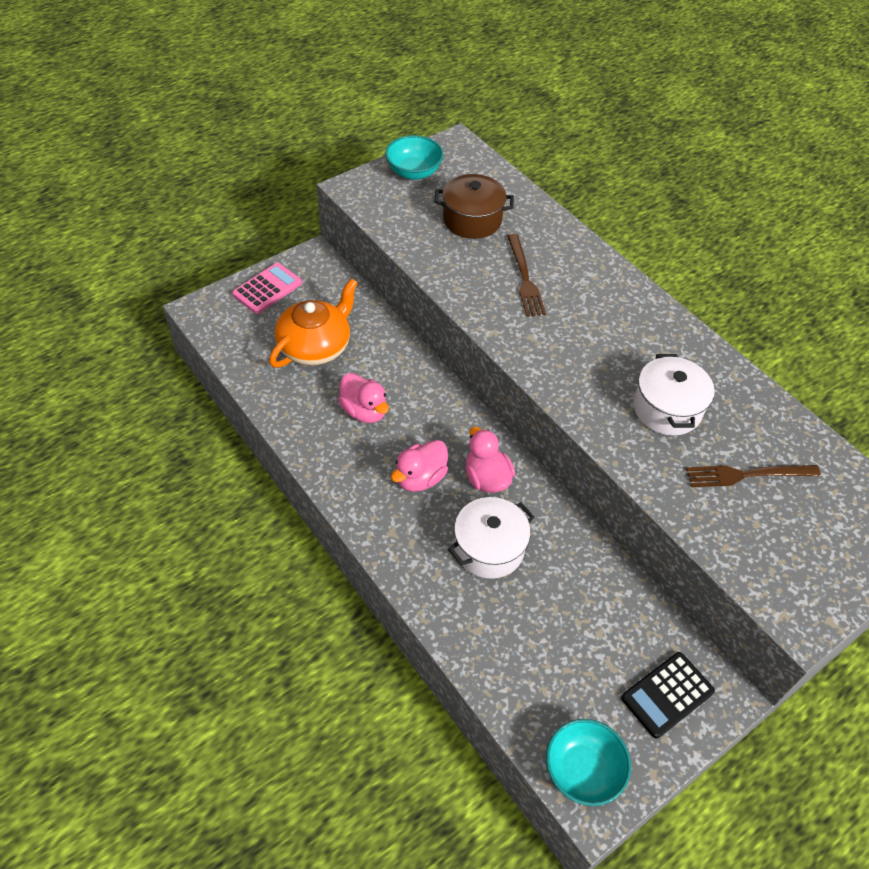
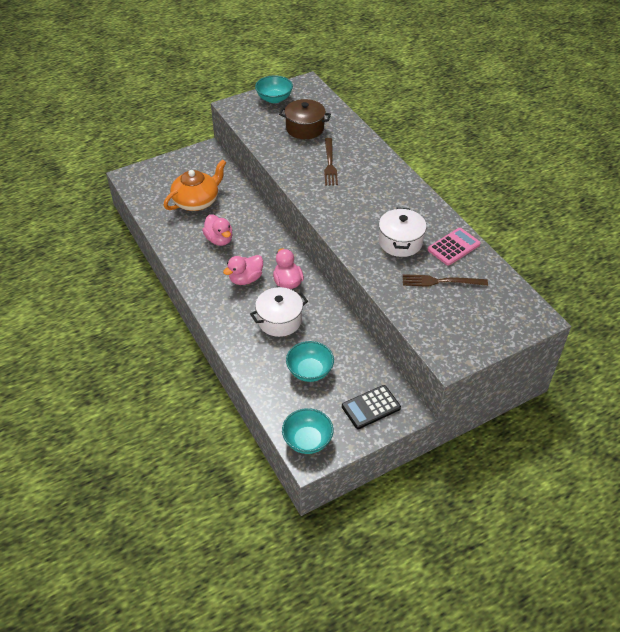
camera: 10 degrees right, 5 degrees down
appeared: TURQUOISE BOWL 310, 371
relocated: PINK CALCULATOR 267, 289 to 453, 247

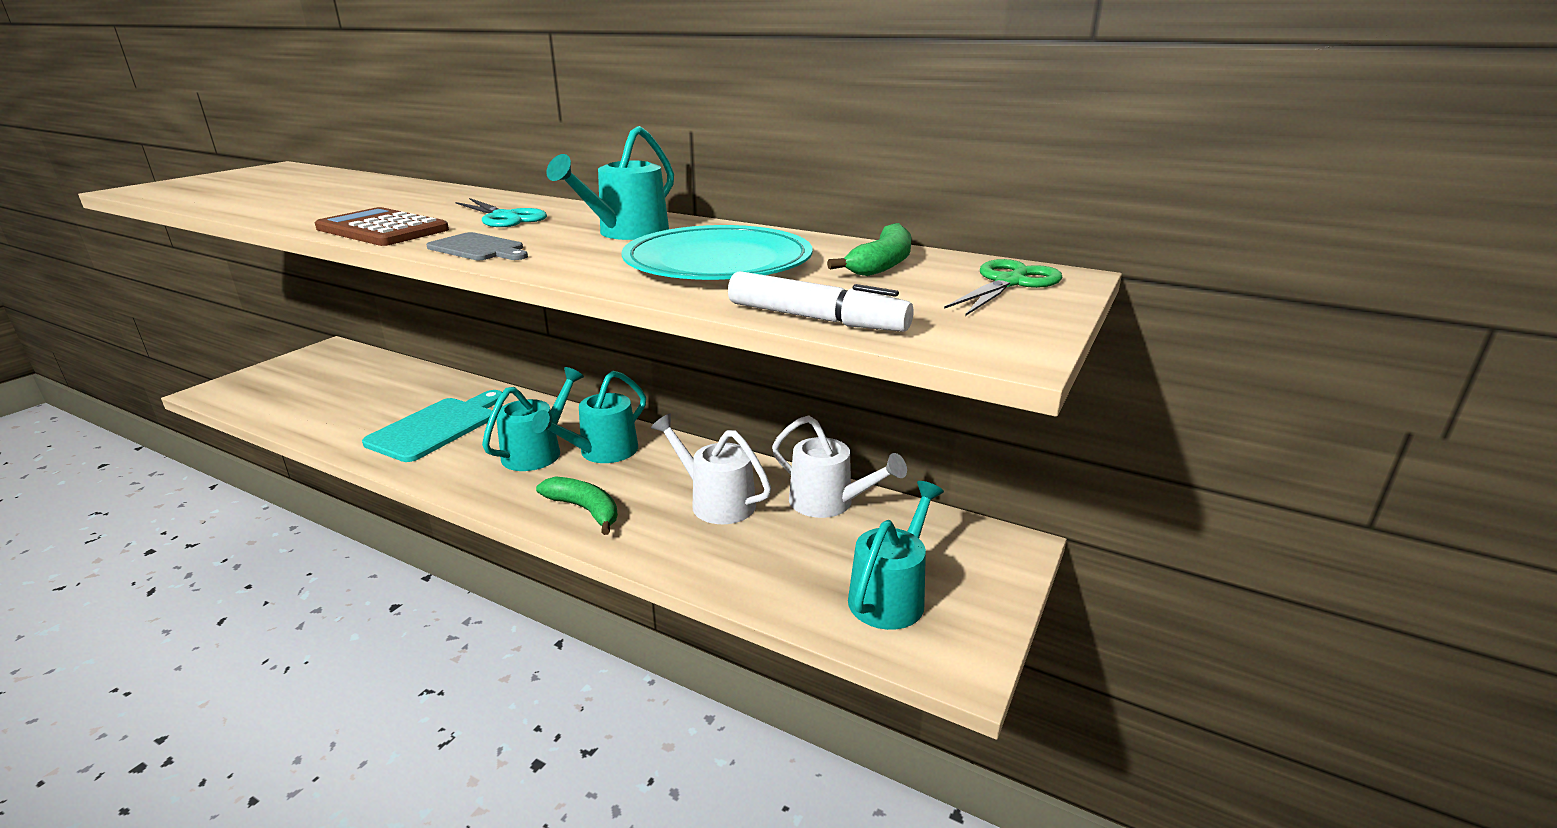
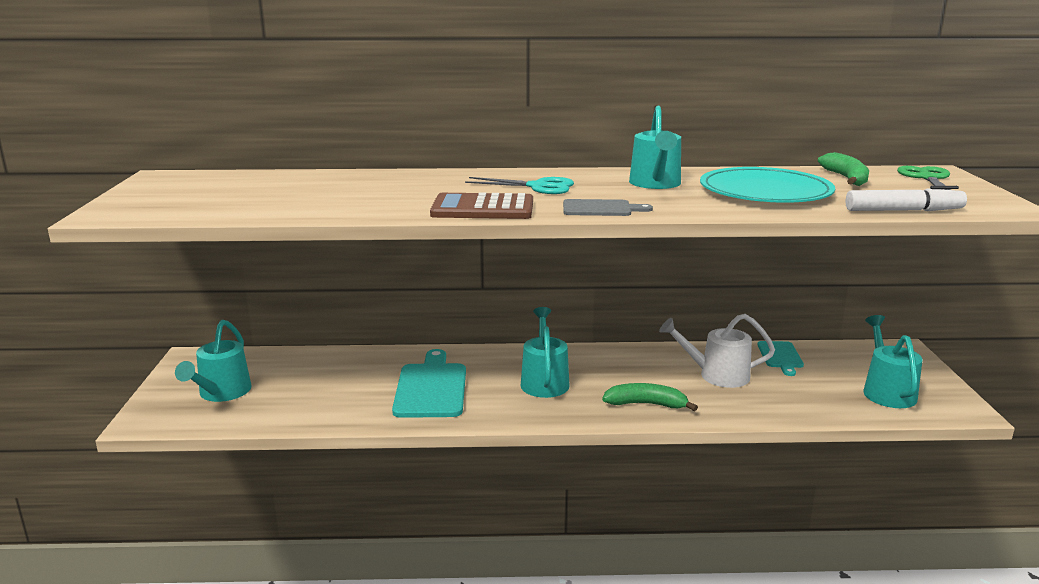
camera: 30 degrees left, 5 degrees down
relocated: TURQUOISE WATERING CAN 602, 452 to 221, 393
exchanged: WHITE WATERING CAN 829, 503 to TURQUOISE CUTTING BOARD 780, 356

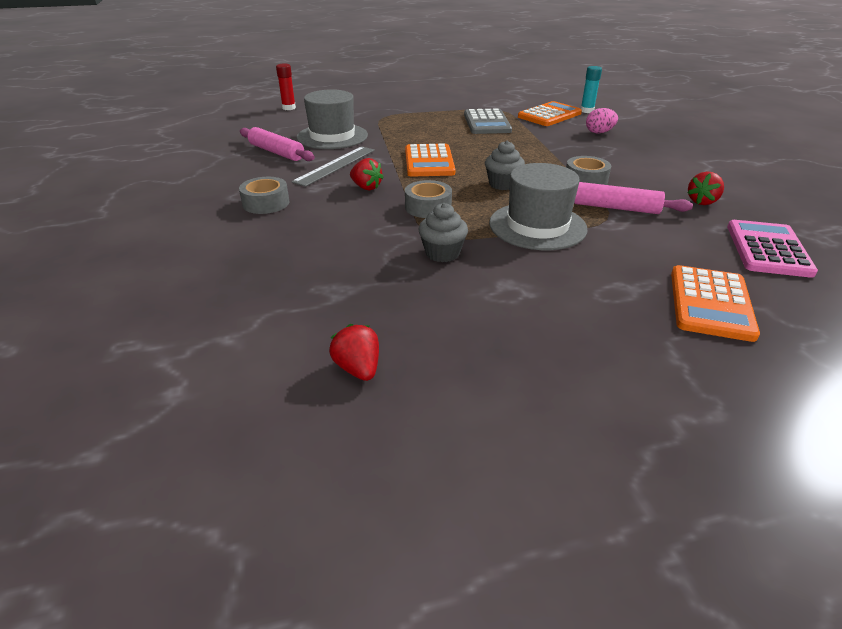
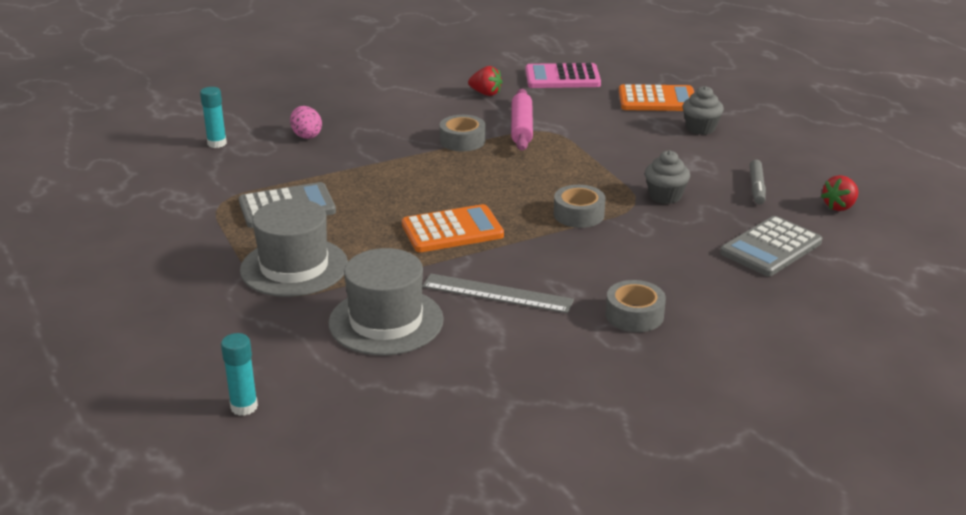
camera: 105 degrees left, 5 degrees down
missing: PINK ROLLING PIN 276, 152; RED STRAWBERRY 366, 187; ORANGE CALCULATOR 549, 115
appeared: GREY CALCULATOR 771, 248; GREY MARKER 757, 187
relocated: GREY HAT 537, 226 to 294, 267; GREY CUPCAKE 502, 184 to 700, 128
colour: RED GLUE STICK 289, 108 to TURQUOISE GLUE STICK 244, 407

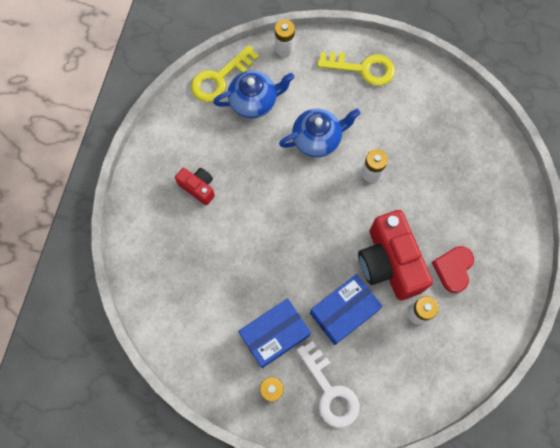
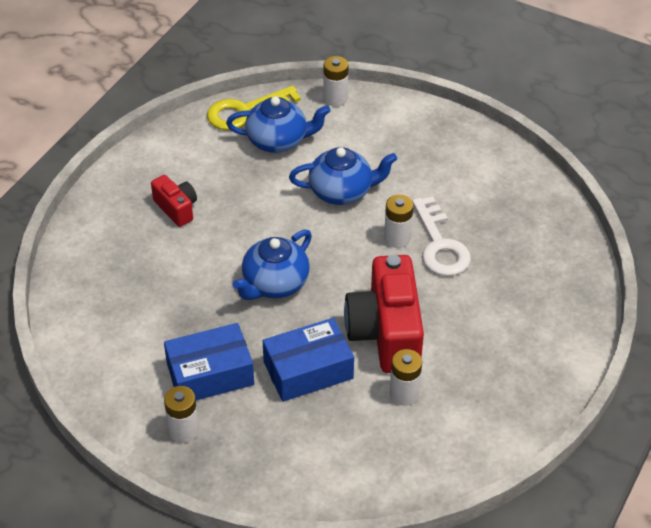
camera: 15 degrees right, 25 degrees down
missing: YELLOW KEY 362, 68; RED HEART 453, 269
appeared: BLUE TEAPOT 274, 284
relocated: WHITE KEY 330, 391 to 440, 244

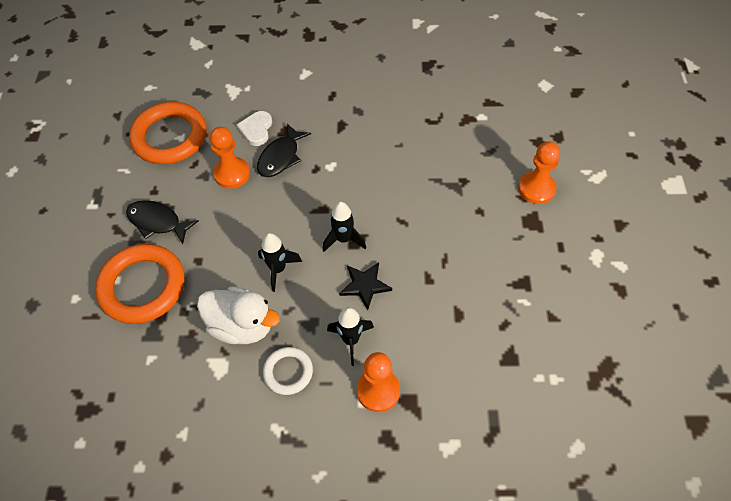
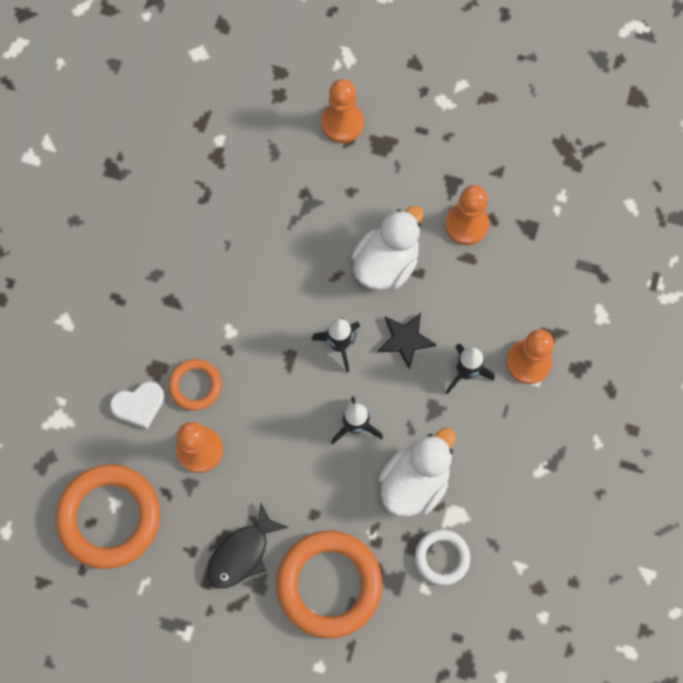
camera: 75 degrees left, 15 degrees up
appeared: WHITE DUCK 386, 263; ORANGE PAWN 466, 224
relocated: WHITE RING 288, 372 to 442, 557
exchanged: BLACK FISH 281, 157 to ORANGE RING 195, 385
spun: WHITE HEART 256, 129 = 139, 405 45 degrees counterclockwise

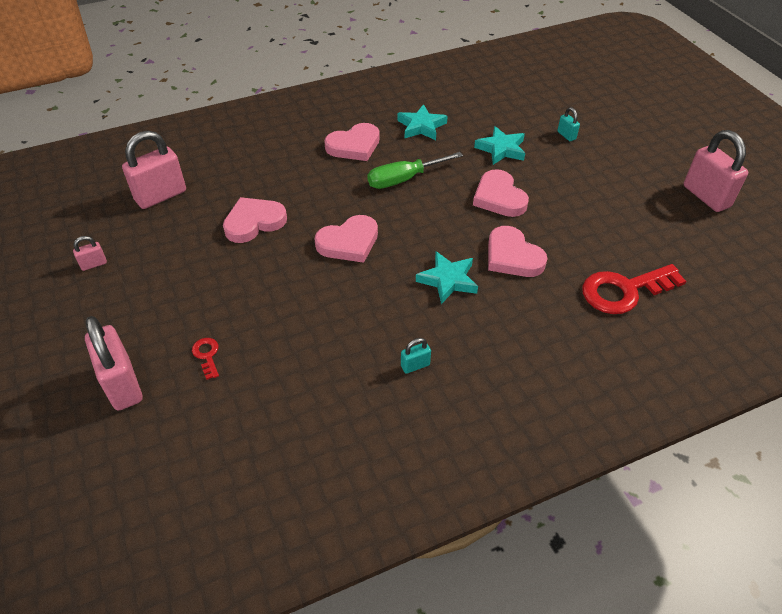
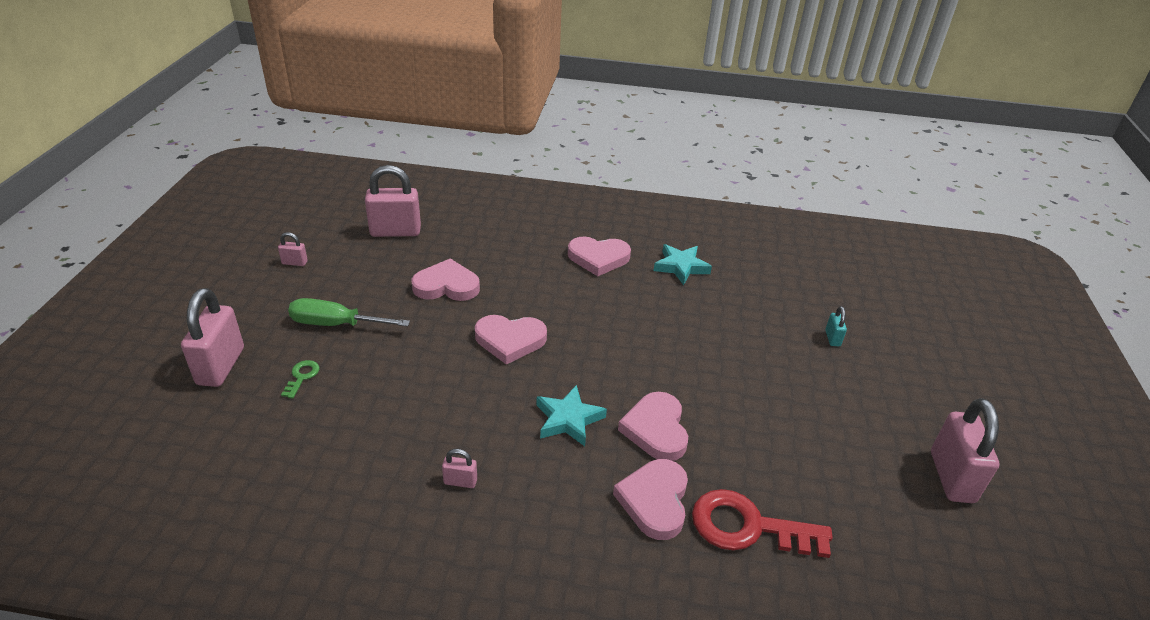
camera: 30 degrees right, 10 degrees down
missing: TURQUOISE STAR 501, 149
relocated: GREEN SCREWDRIVER 404, 179 to 337, 324; PINK HEART 499, 197 to 654, 501
colour: RED KEY 207, 355 to GREEN KEY 302, 377; TURQUOISE PADLOCK 415, 365 to PINK PADLOCK 460, 481

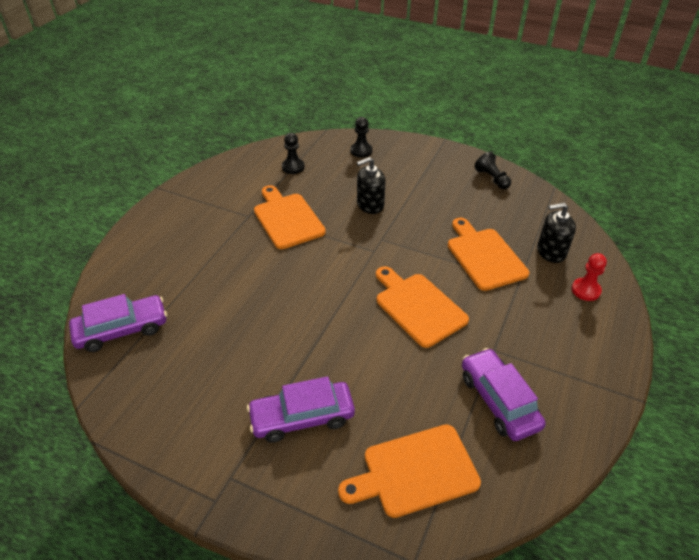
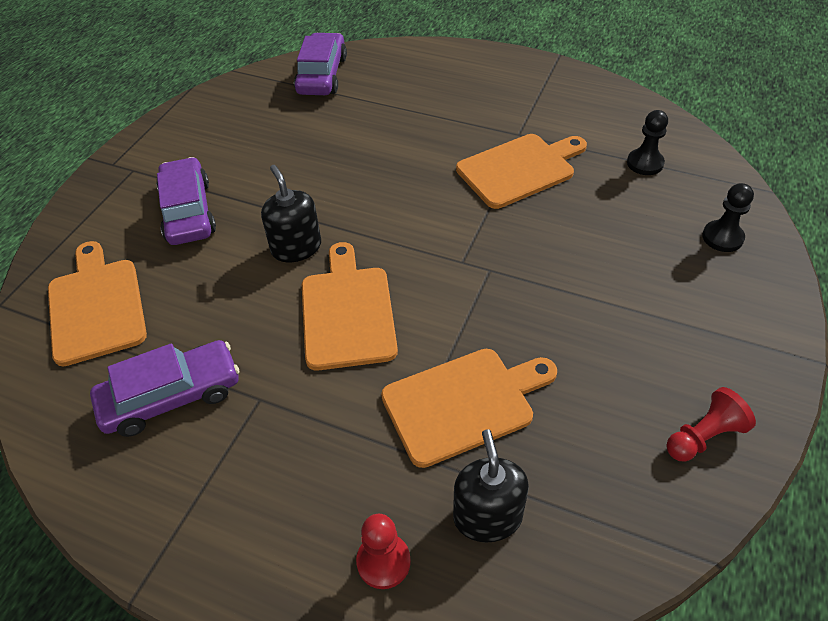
camera: 90 degrees right, 5 degrees up
relocated: BLACK SOAP DISPENSER 370, 205 to 296, 247
colour: BLACK PAWN 492, 179 to RED PAWN 704, 436
spun: PURPLE CAR 122, 330 = 322, 75 150 degrees counterclockwise; ORANGE CUTTING BOARD 418, 307 = 347, 312 60 degrees counterclockwise

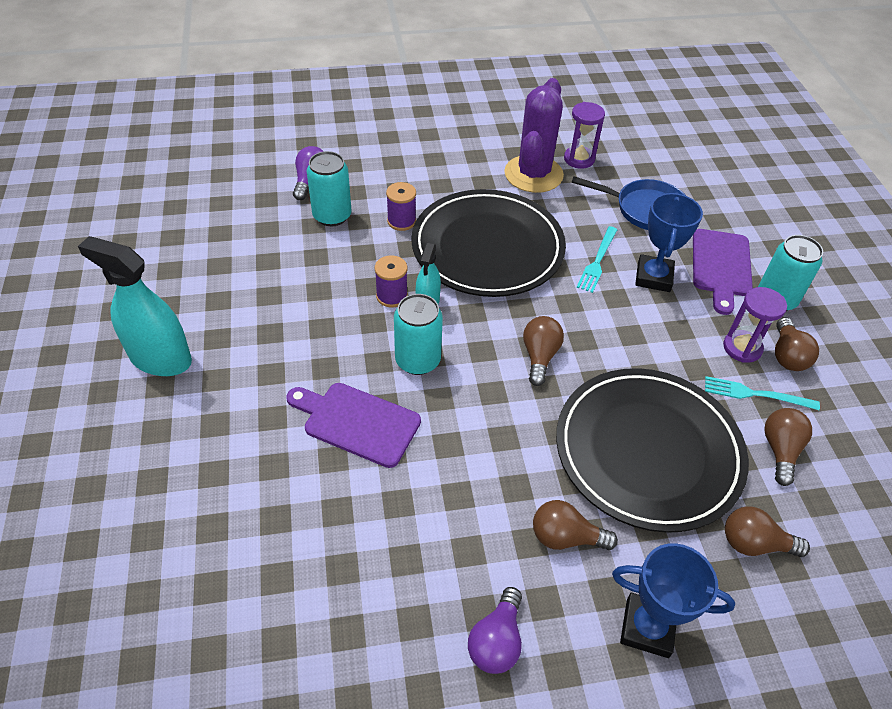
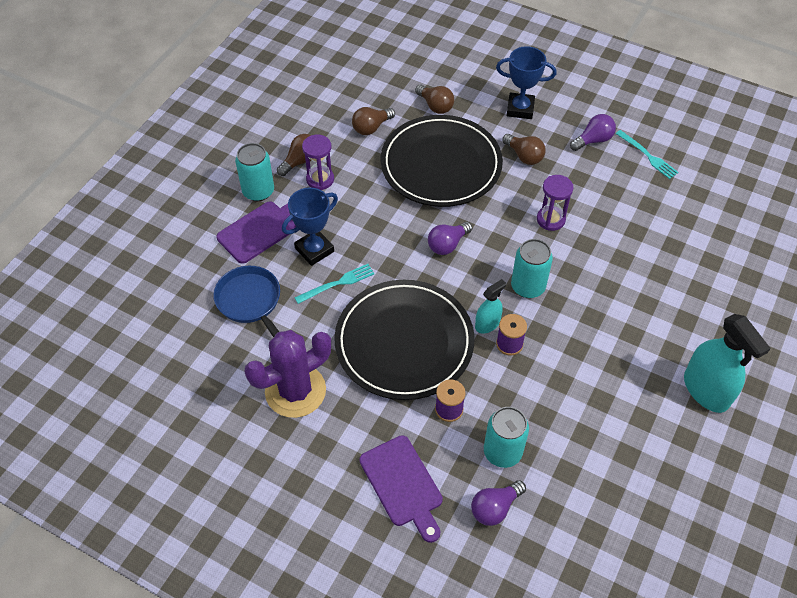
camera: 140 degrees left, 5 degrees up
relocated: PURPLE CUTTING BOARD 357, 422 to 403, 484; PURPLE HOURGLASS 579, 159 to 550, 219; TURQUOISE FORK 756, 394 to 647, 155
colour: BROWN LIGHT BULB 539, 356 to PURPLE LIGHT BULB 447, 244
spun: BLUE TROPHY 647, 627 = 520, 109 45 degrees counterclockwise

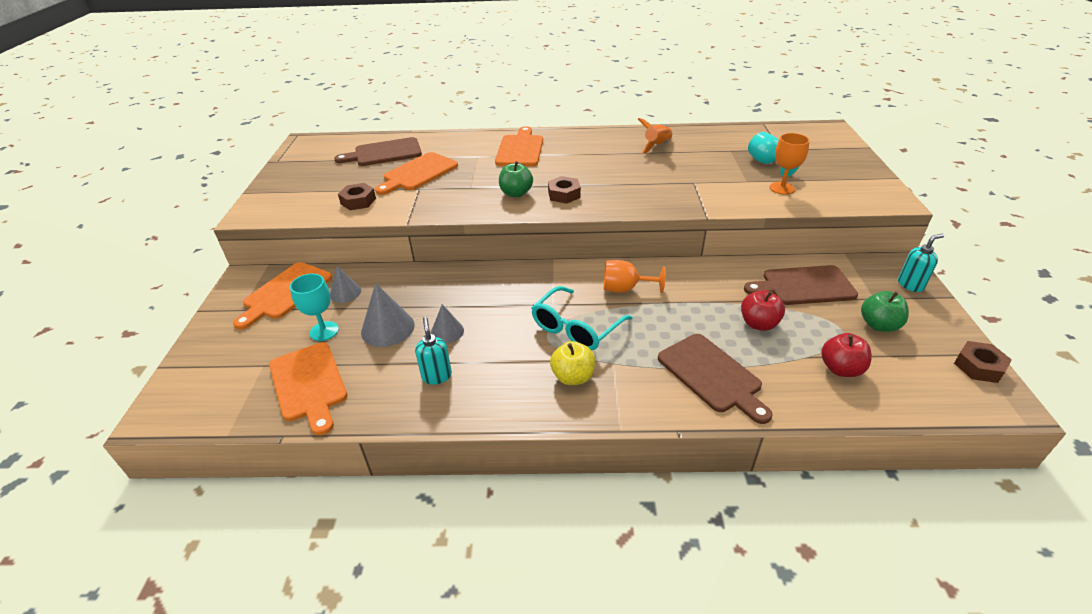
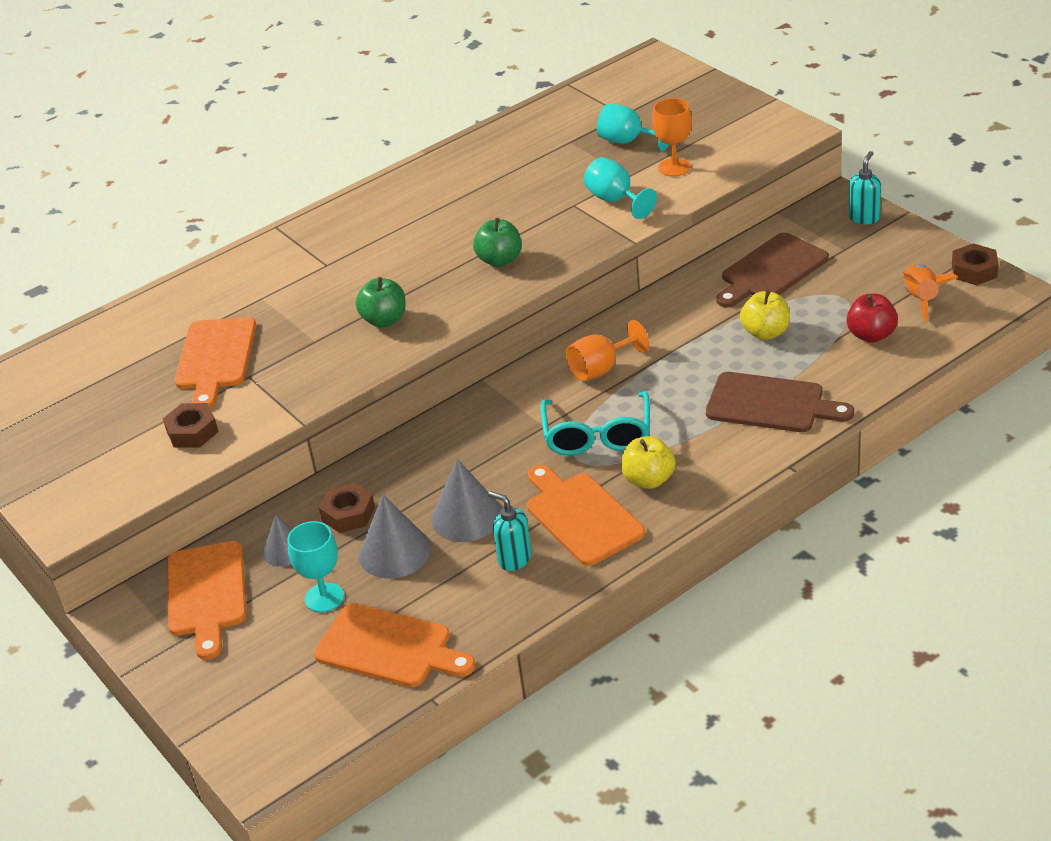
camera: 35 degrees left, 0 degrees up
missing: BROWN CUTTING BOARD 384, 153
appeared: TURQUOISE GOBLET 615, 200
relocated: BROWN NUT 564, 194 to 348, 514; GREEN APPLE 878, 325 to 500, 260; ORANGE CUTTING BOARD 520, 149 to 581, 516; ORANGE ROCKET 657, 146 to 921, 300
colour: RED APPLE 758, 324 to YELLOW APPLE 765, 332
size: GREY CONE 447, 332 = 466, 516 x1.59

